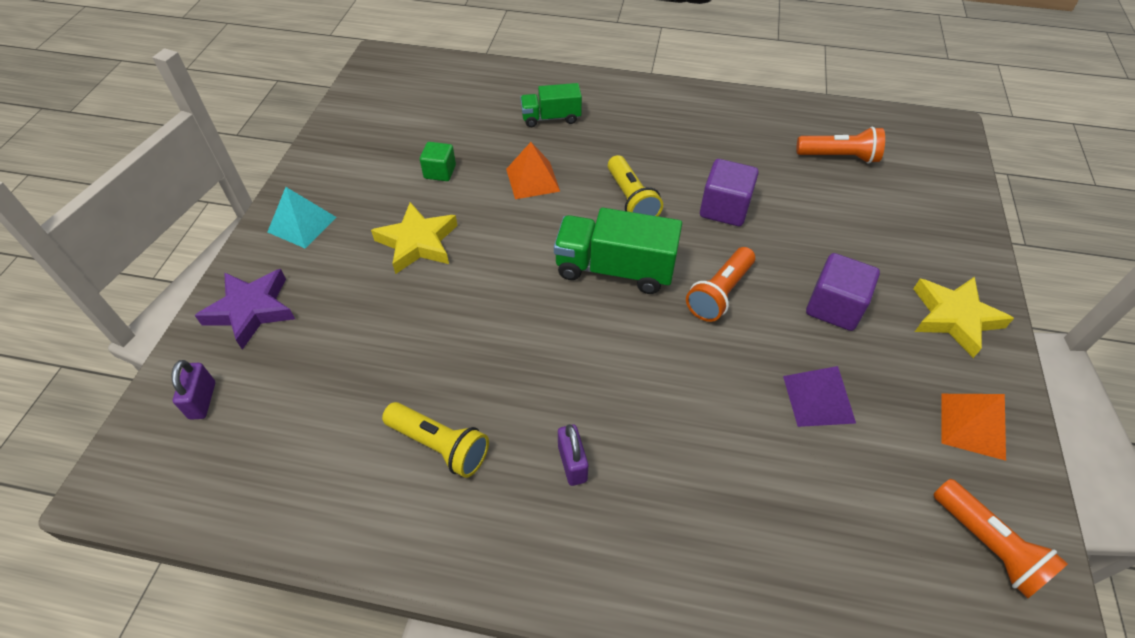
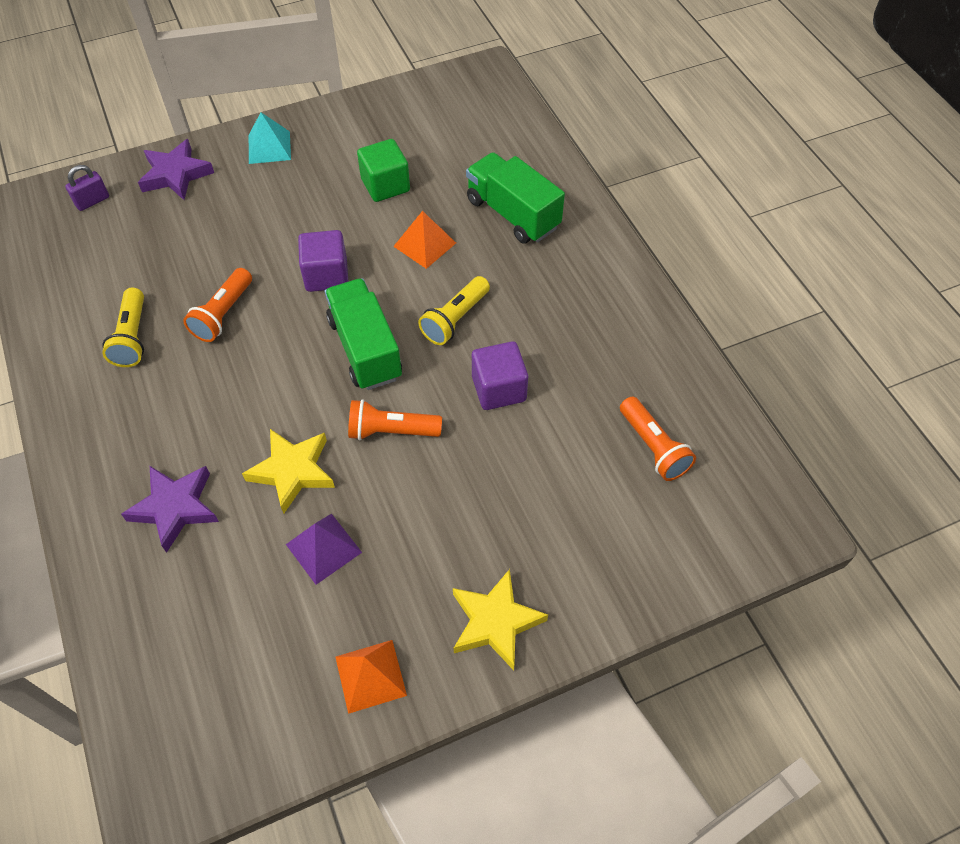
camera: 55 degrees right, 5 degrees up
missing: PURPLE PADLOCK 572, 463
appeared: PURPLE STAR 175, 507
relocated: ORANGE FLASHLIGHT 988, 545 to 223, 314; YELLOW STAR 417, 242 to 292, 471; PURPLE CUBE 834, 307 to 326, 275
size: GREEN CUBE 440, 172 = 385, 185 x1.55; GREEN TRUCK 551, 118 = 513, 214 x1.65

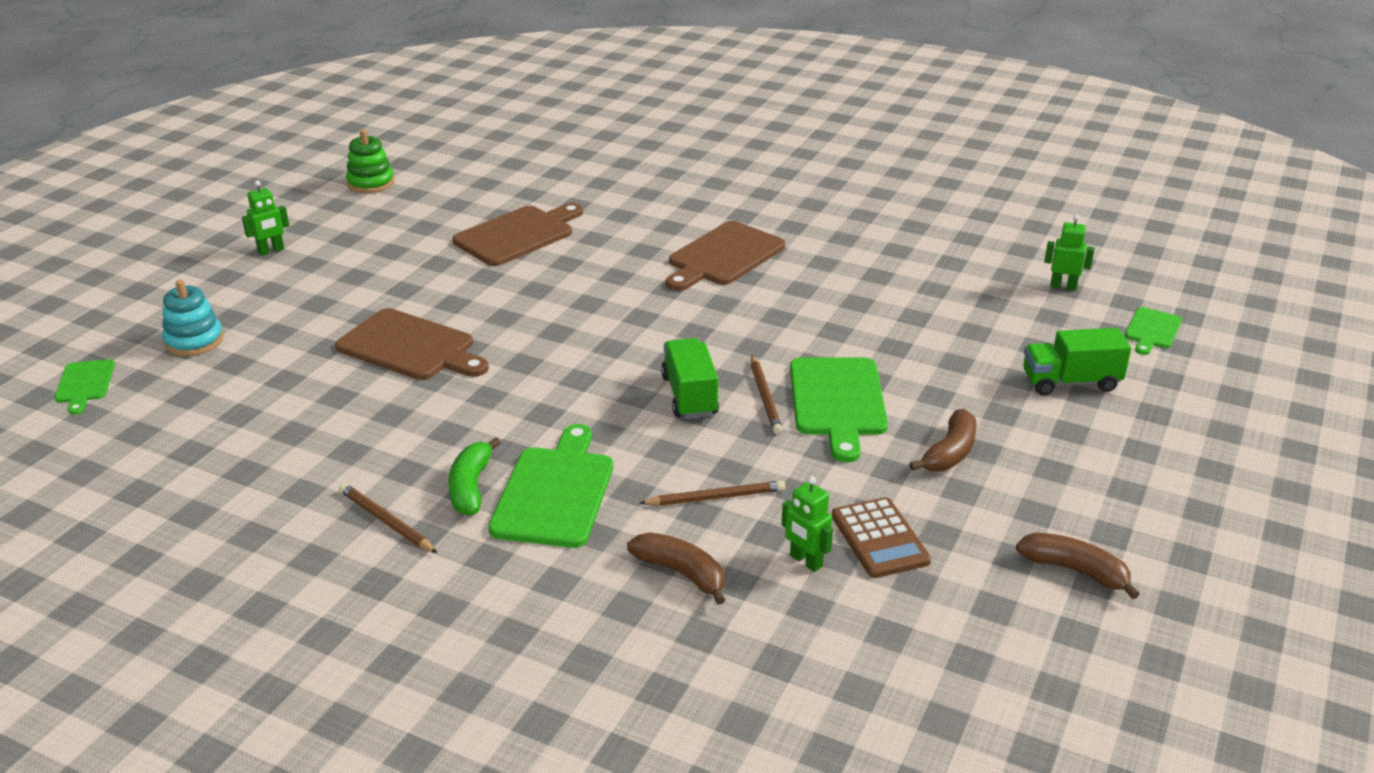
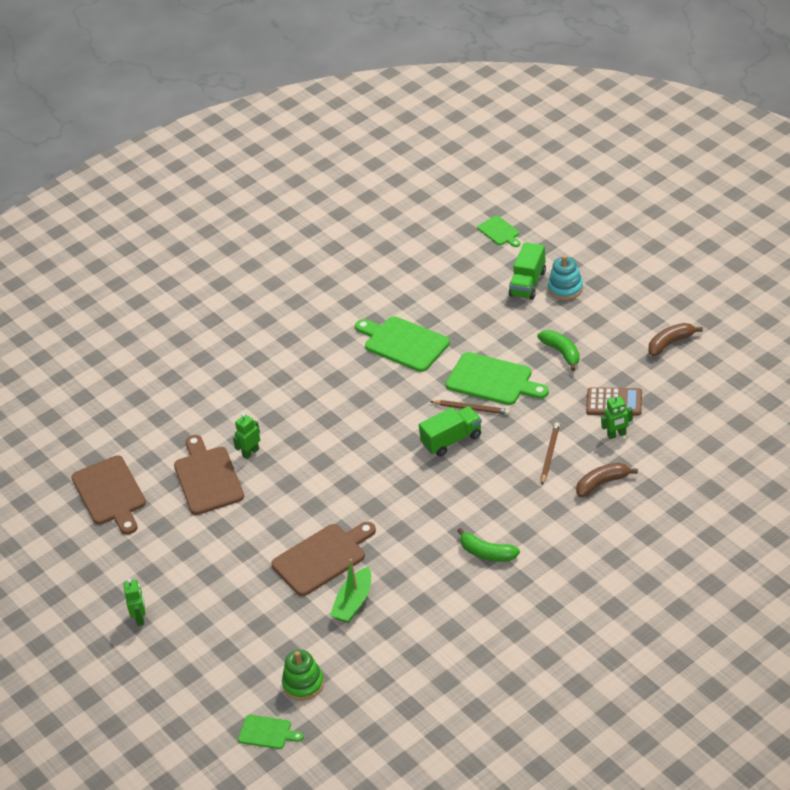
camera: 60 degrees left, 10 degrees up
missing: BROWN PENCIL 386, 521
appeared: GREEN BOAT 353, 602
relocated: BROWN CUTTING BOARD 723, 256 to 110, 493; GREEN ROBOT 1063, 286 to 250, 452; GREEN STACKING TOY 370, 183 to 303, 684; GREEN CUTTING BOARD 555, 492 to 403, 343; TURQUOISE STACKING TOY 194, 341 to 565, 288
colour: BROWN BANANA 949, 453 to GREEN BANANA 561, 353
spun: GREEN TRUCK 689, 396 = 452, 440 135 degrees clockwise

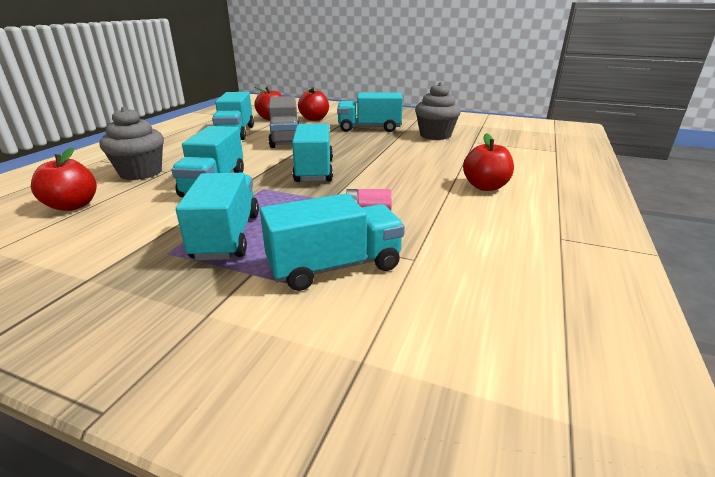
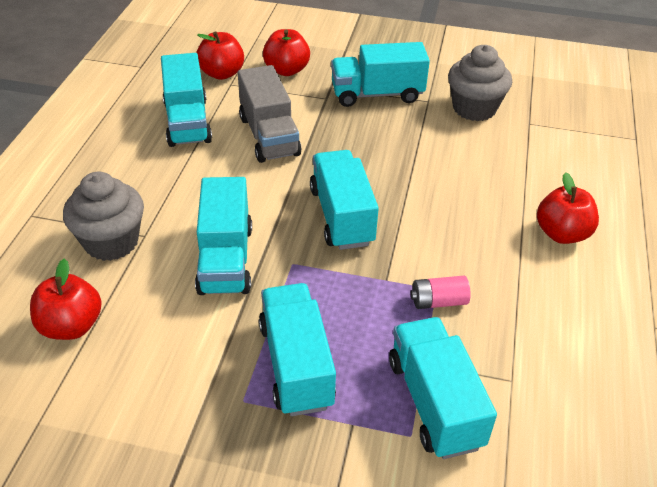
camera: 10 degrees left, 15 degrees up
spun: TURQUOISE TRUCK 334, 267 = 434, 403 75 degrees counterclockwise

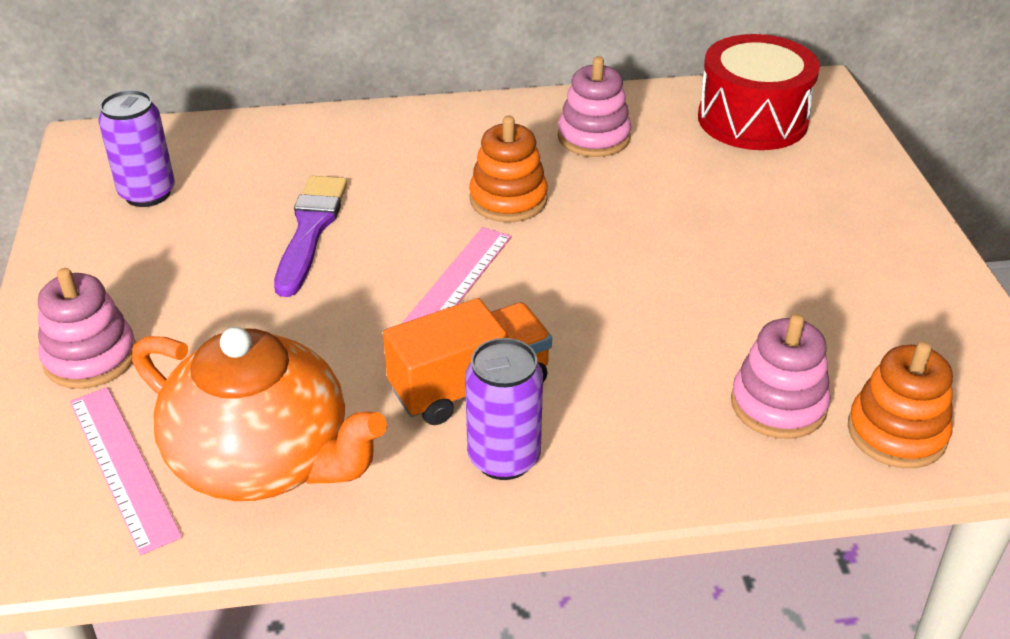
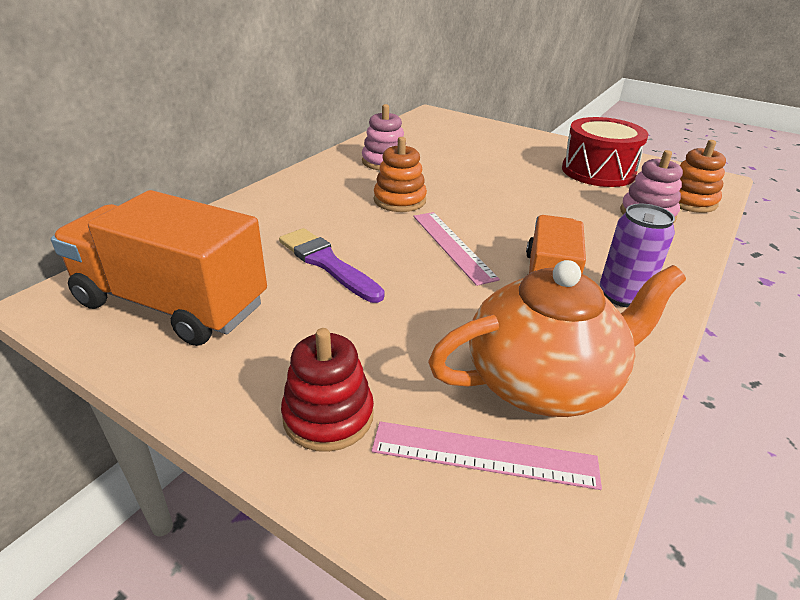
camera: 50 degrees left, 5 degrees down
relocated: RED DRUM 752, 120 to 598, 171
exchanged: PURPLE CAN 147, 194 to ORANGE TRUCK 172, 304
colour: PINK STACKING TOY 90, 357 to RED STACKING TOY 328, 416

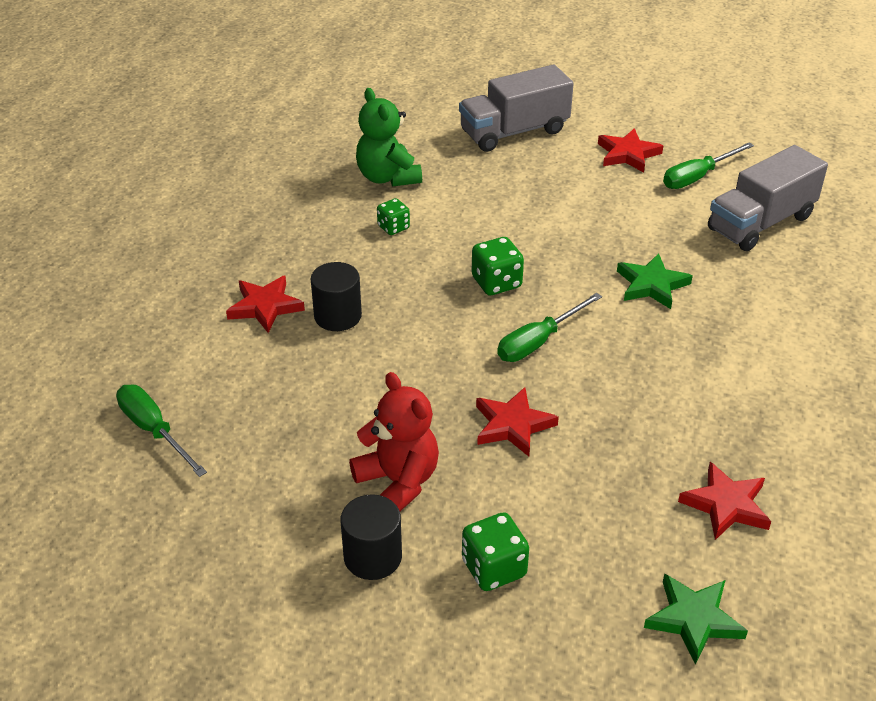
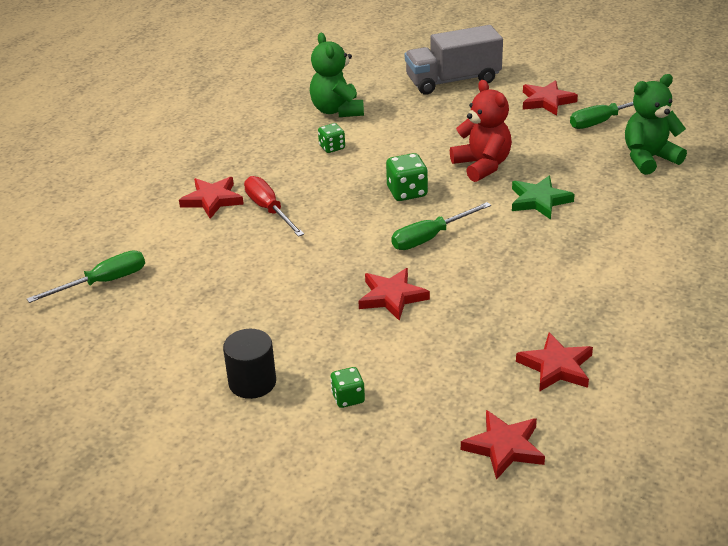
camera: 10 degrees right, 5 degrees down
relocated: RED TEDDY BEAR 398, 482 to 482, 165
exchanged: BLACK CYLINDER 337, 316 to RED SCREWDRIVER 269, 210; GREY TRUCK 760, 223 to GREEN TEDDY BEAR 649, 158
colour: GREEN STAR 693, 619 to RED STAR 504, 447
spun: GREEN SCREWDRIVER 154, 431 = 103, 282 90 degrees clockwise
size: GREEN DICE 494, 568 = 348, 398 x0.66

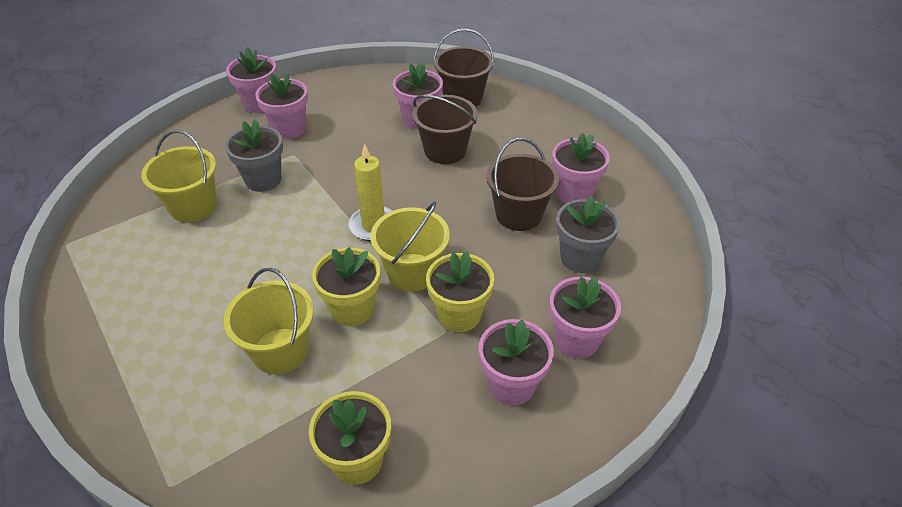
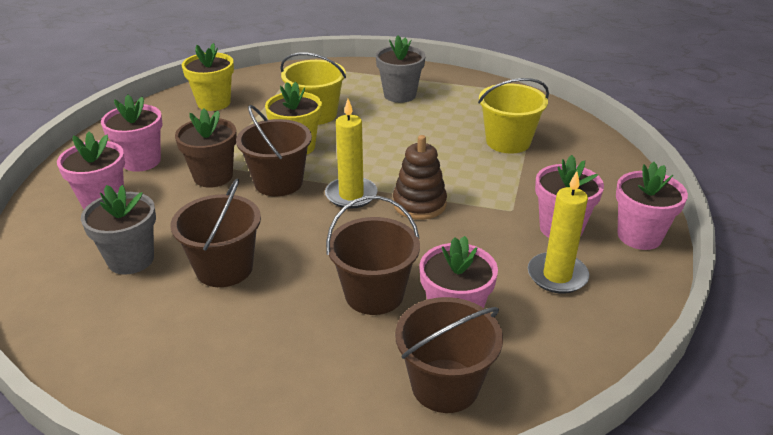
camera: 140 degrees right, 10 degrees down
missing: PINK FLOWER POT 574, 193
appeared: BROWN STACKING TOY 419, 204; YELLOW CANDLE 557, 276
relocated: GREY FLOWER POT 263, 180 to 400, 95
colour: YELLOW FLOWER POT 459, 315 to BROWN FLOWER POT 213, 176; YELLOW BUCKET 412, 272 to BROWN BUCKET 278, 182

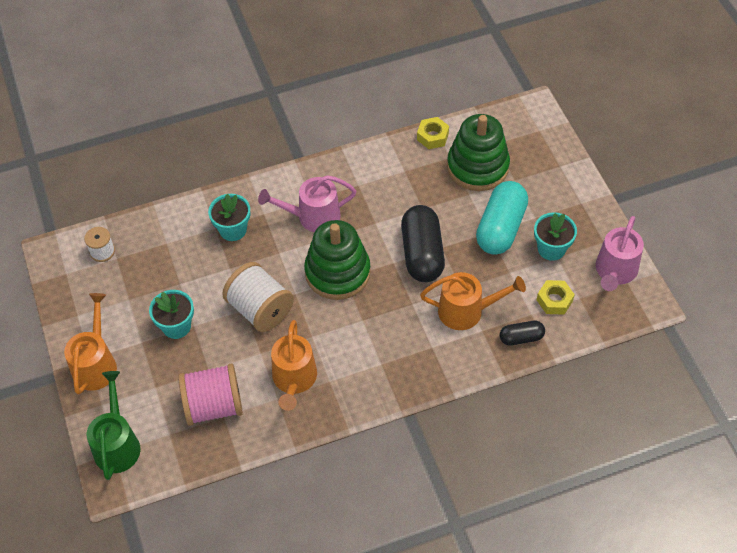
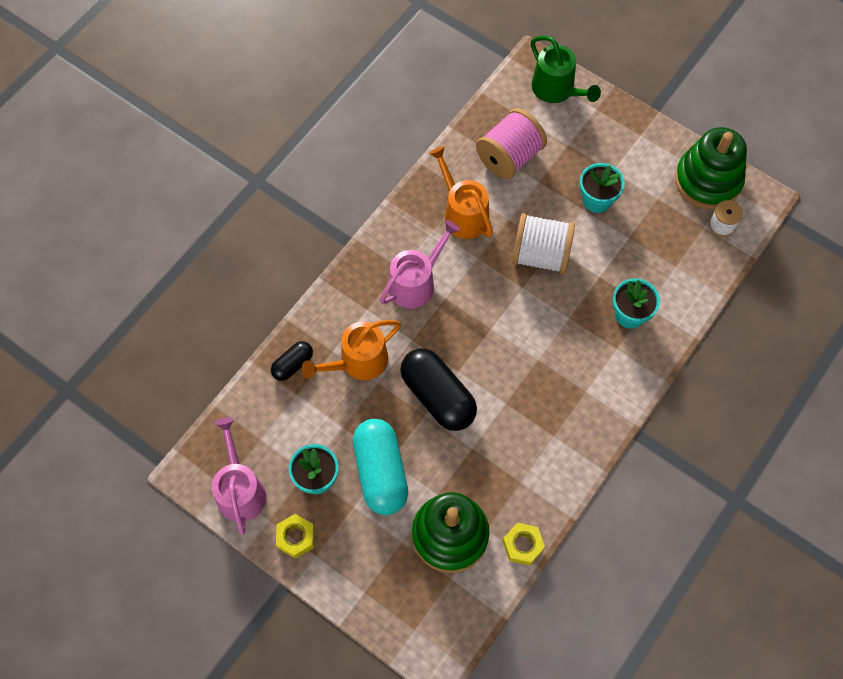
camera: 145 degrees right, 10 degrees up
missing: ORANGE WATERING CAN 96, 364
relocated: YELLOW NUT 554, 300 to 296, 537; PINK WATERING CAN 313, 217 to 416, 283; GREEN STACKING TOY 337, 272 to 707, 180

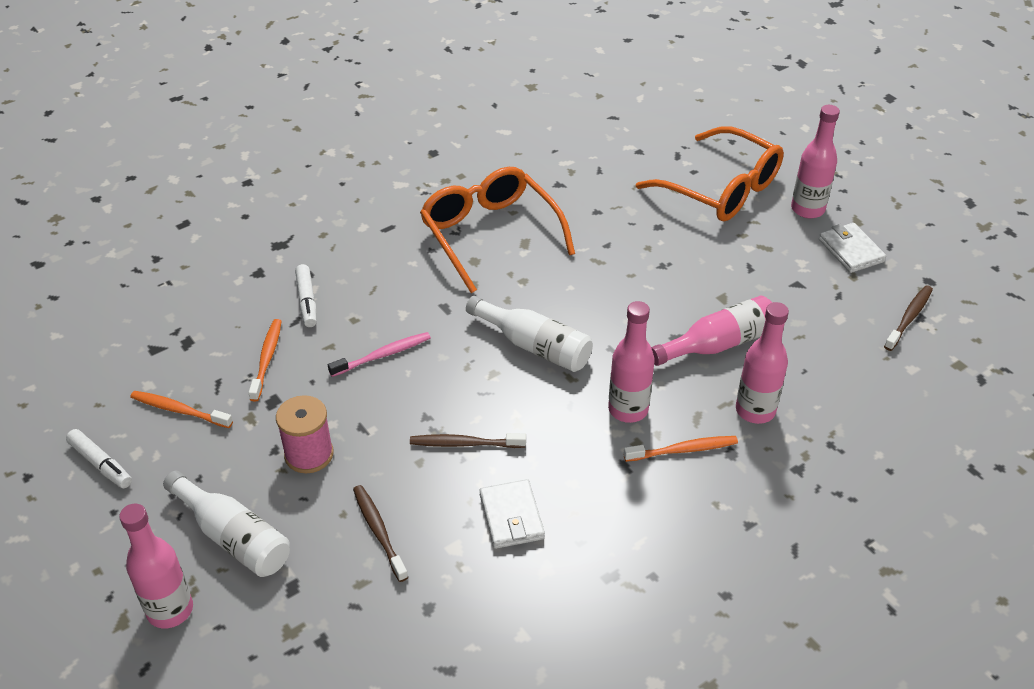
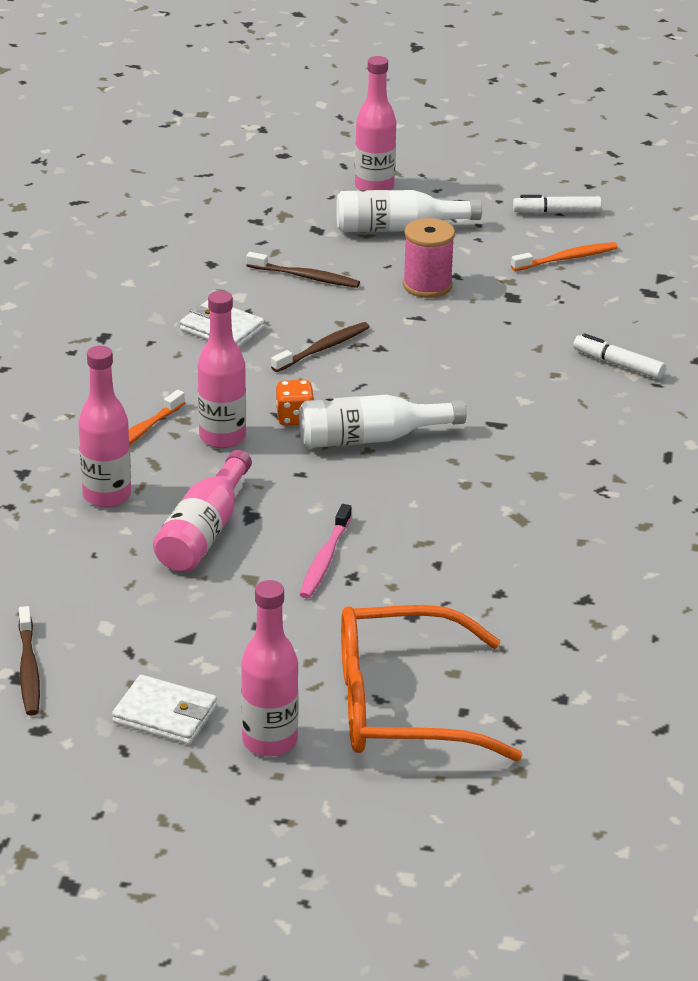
camera: 135 degrees right, 10 degrees down
missing: ORANGE TOOTHBRUSH 267, 359; ORANGE GLASSES 491, 235
appeared: ORANGE DICE 294, 418
relocated: PINK TOOTHBRUSH 383, 355 to 325, 559

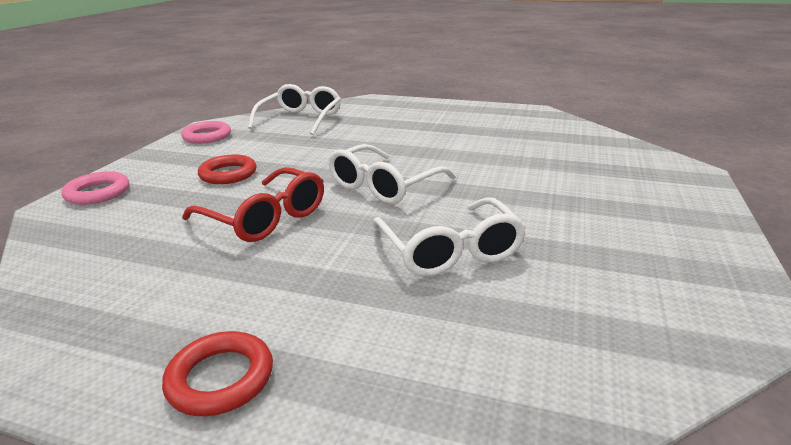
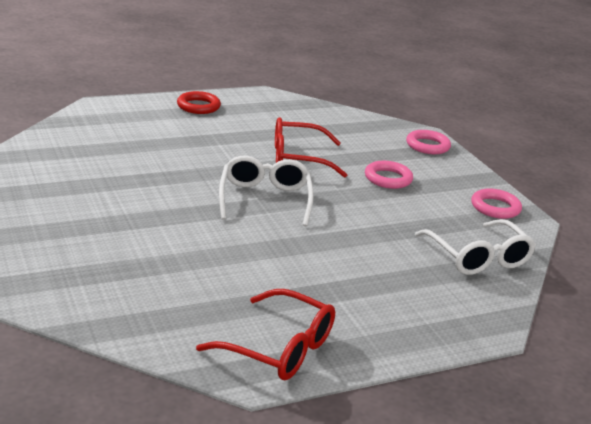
camera: 135 degrees right, 0 degrees up
missing: WHITE GLASSES 450, 250
appeared: RED GLASSES 279, 348
colour: RED RING 228, 174 to PINK RING 388, 178

